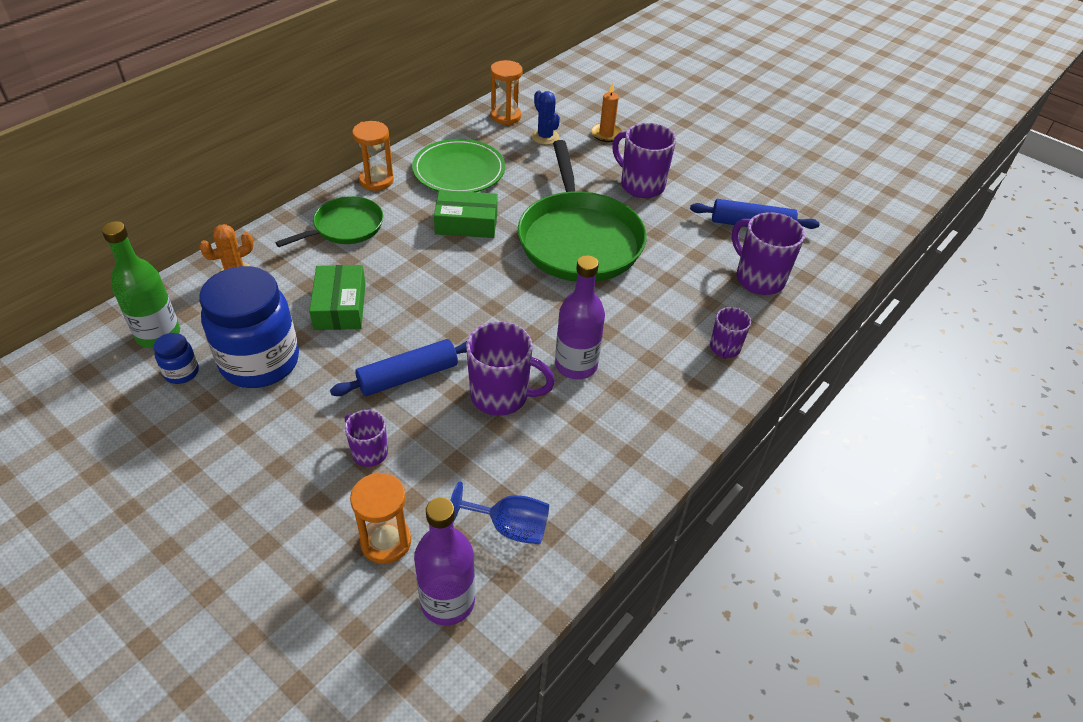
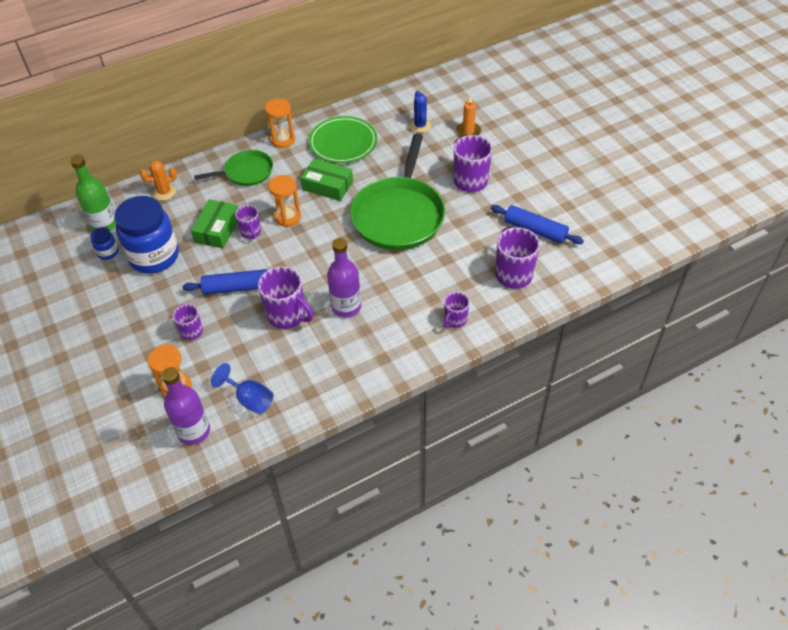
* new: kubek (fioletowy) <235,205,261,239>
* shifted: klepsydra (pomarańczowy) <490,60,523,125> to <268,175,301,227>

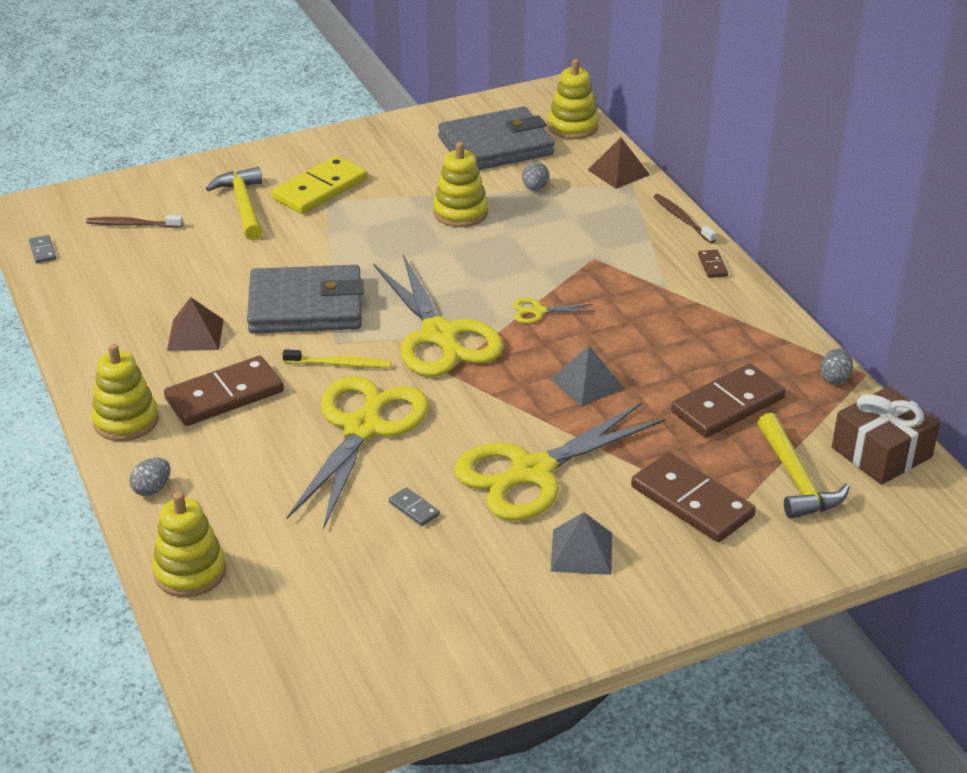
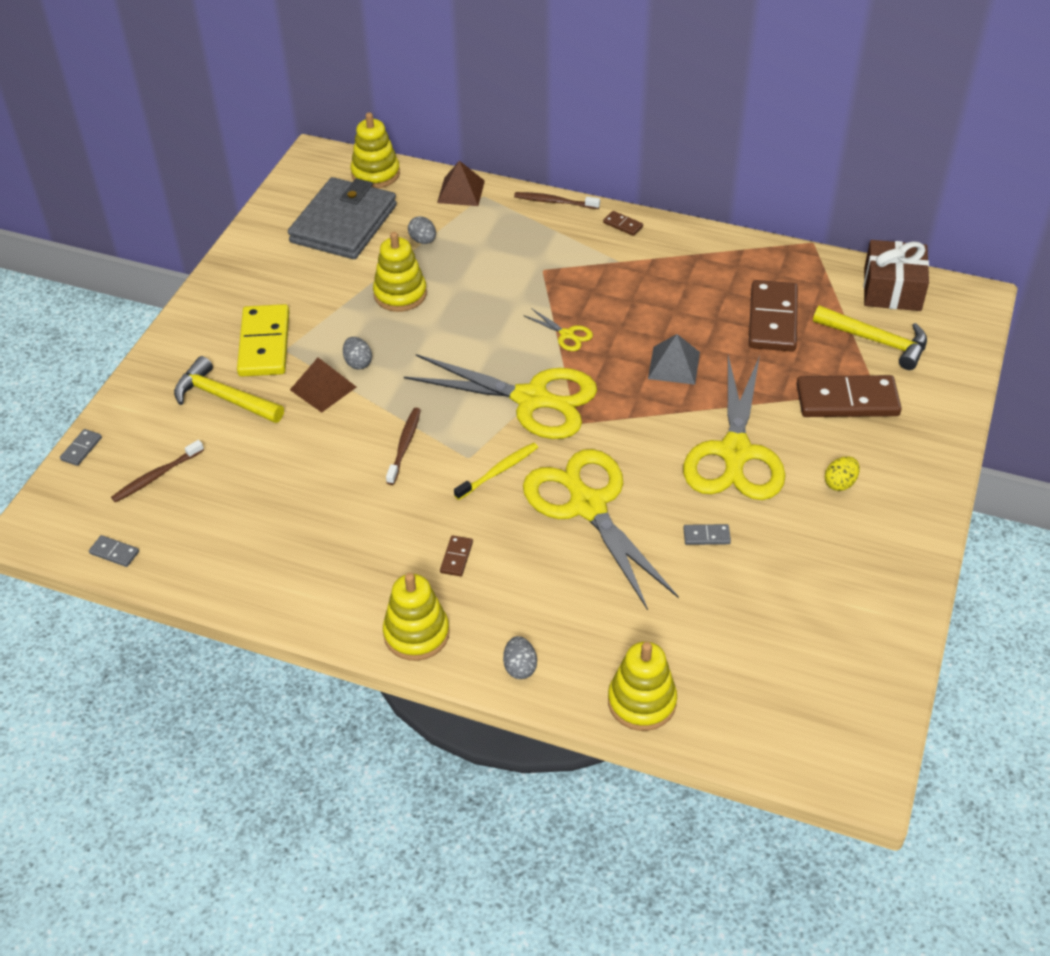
* new: kostka domina (szary) <60,429,102,466>
* shifted: piramida (brązowy) <167,297,224,351> to <290,358,356,413>
* shifted: jajko (szary) <820,348,853,385> to <343,337,372,369>
* swapped: portfel (szary) <247,265,364,334> to szczoteczka do zębów (brązowy) <386,408,421,485>
* swapped: piramida (szary) <551,512,612,575> to jajko (żółty) <825,456,860,491>
* rotated: nożyczki (żółty) <512,298,595,323> = <523,308,593,351> 90 degrees counterclockwise
* scaled: kostka domina (brązowy) <164,356,284,426> = <440,535,473,576> x0.43

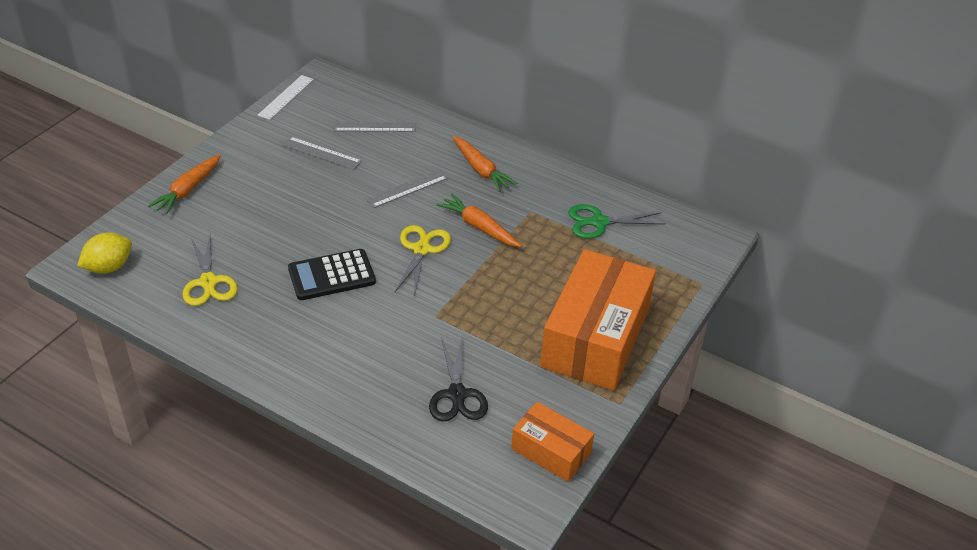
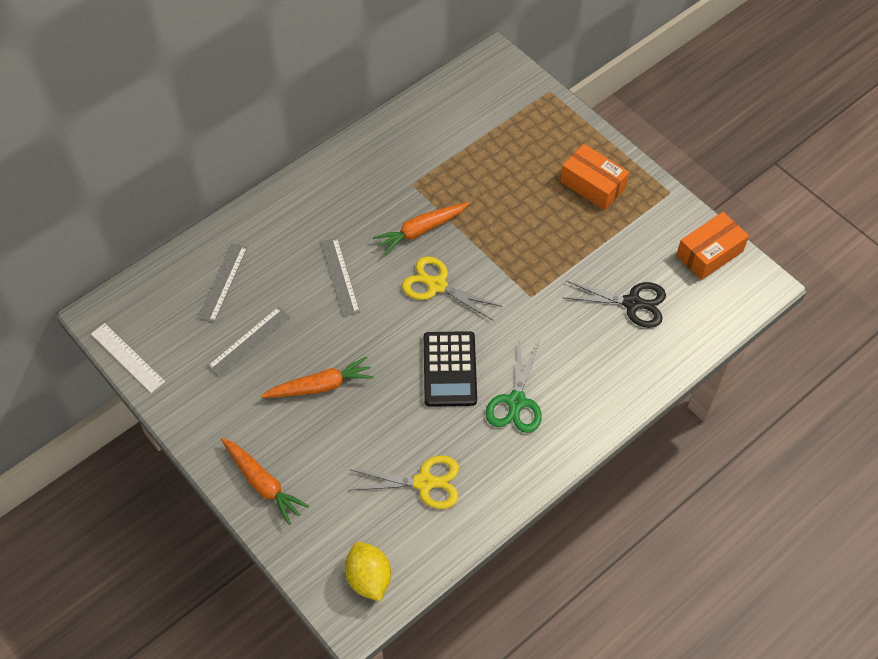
* shifted: marchewka (pomarańczowy) <452,136,517,192> to <261,356,374,398>
* shifted: nożyczki (zielony) <568,204,666,239> to <486,338,542,433>
* scaled: pudełko (pomarańczowy) <540,249,656,391> = <560,144,629,210> x0.52

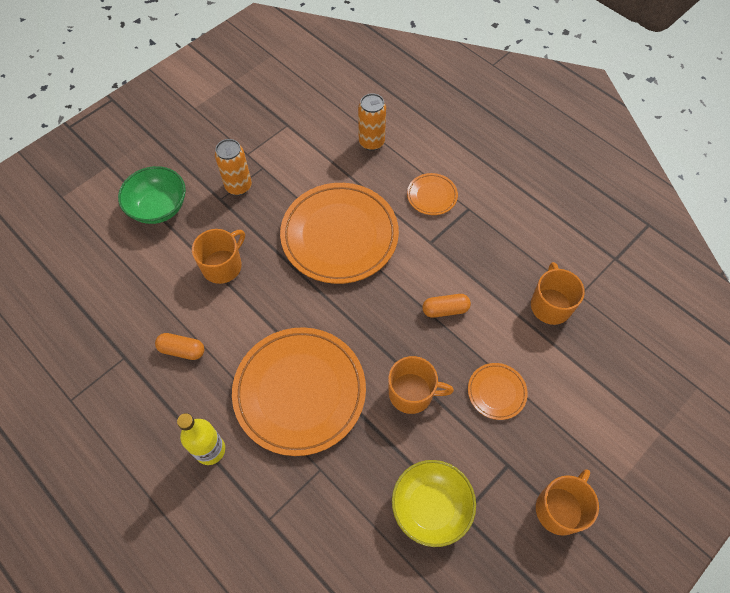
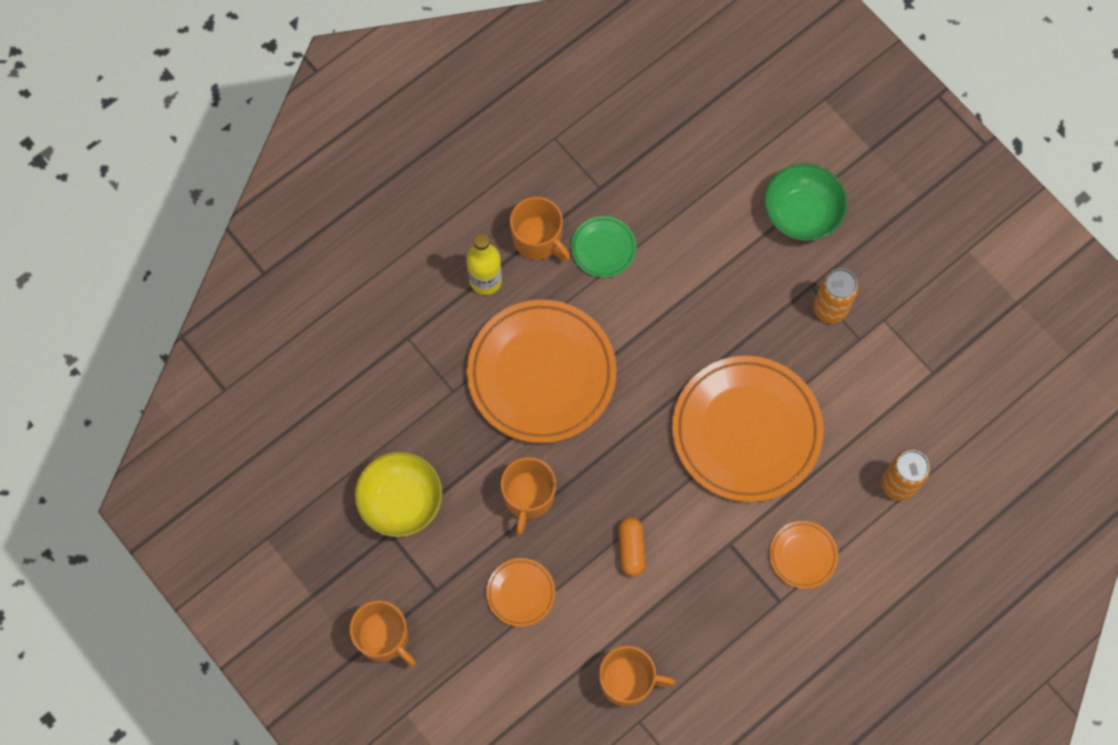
* shifted: kubek (pomarańczowy) <192,229,245,284> to <510,197,570,261>
* swapped: kapsułka (pomarańczowy) <155,333,204,360> to talerz (zielony) <571,216,636,278>

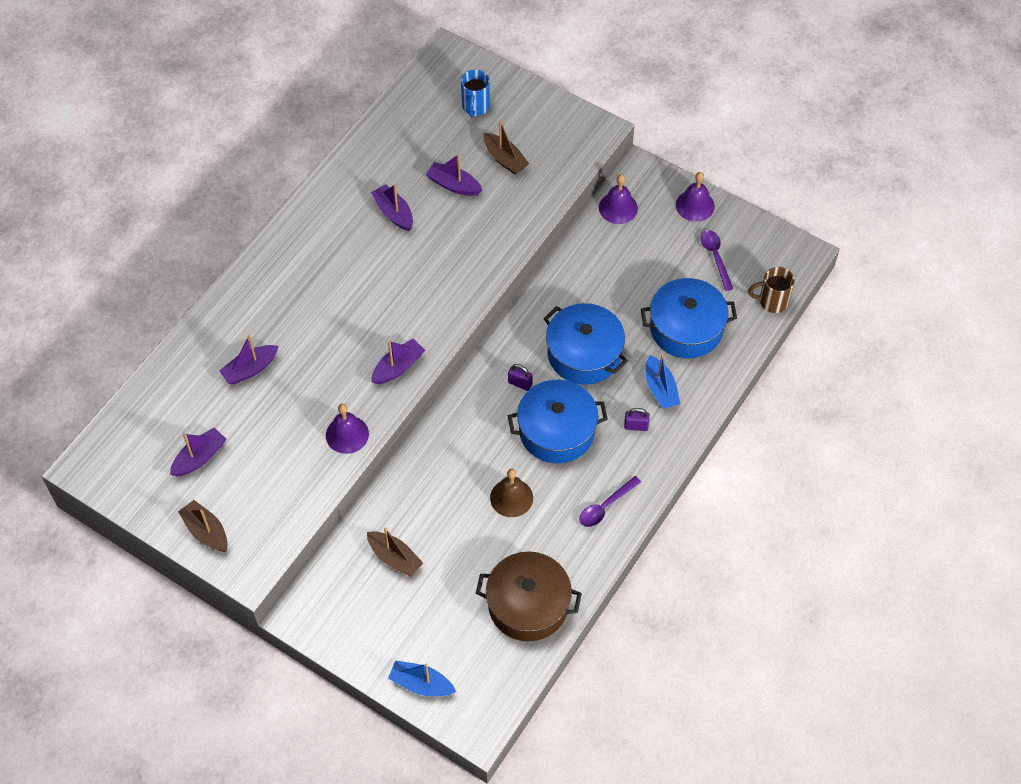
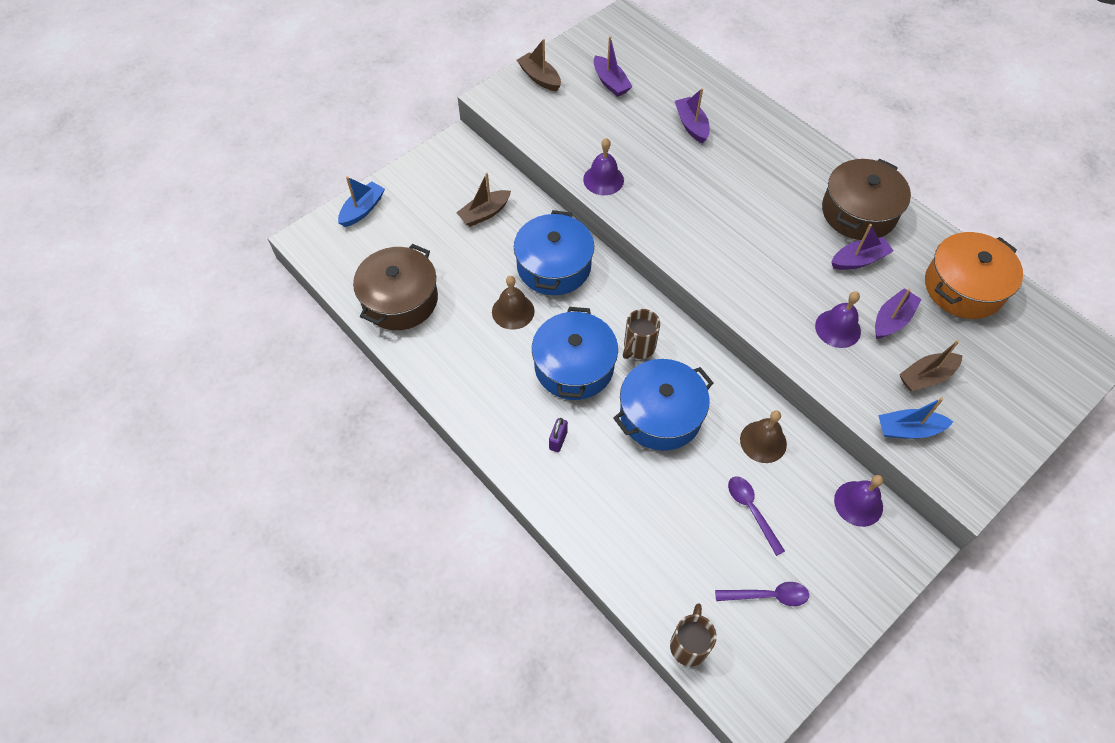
* gone: łódka (fioletowy) <371,339,425,384>
* gone: kubek (niebieski) <461,70,490,117>
* new: dzwonek (brązowy) <740,410,787,463>
* new: garnek (brązowy) <822,159,911,240>
* new: garnek (pomarańczowy) <925,232,1023,319>
* shifted: łyżka (fioletowy) <579,476,641,527> to <728,476,785,556>
* shifted: garnek (niebieski) <641,278,737,358> to <514,210,594,295>
* shifted: łódka (niebieski) <646,353,680,409> to <878,398,954,439>
* shifted: dzwonek (fioletowy) <676,172,715,222> to <815,291,861,348>
* swapped: kłódka (fioletowy) <508,364,533,391> to kubek (brązowy) <623,309,660,359>
* rotated: łódka (brązowy) <178,500,228,552> = <517,39,561,91> 105 degrees counterclockwise

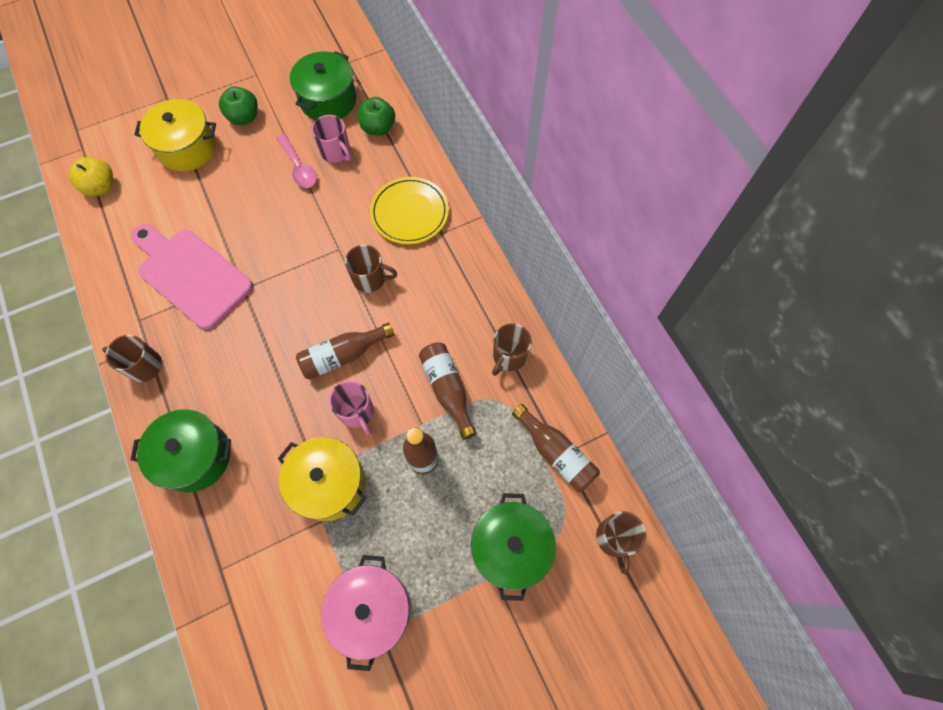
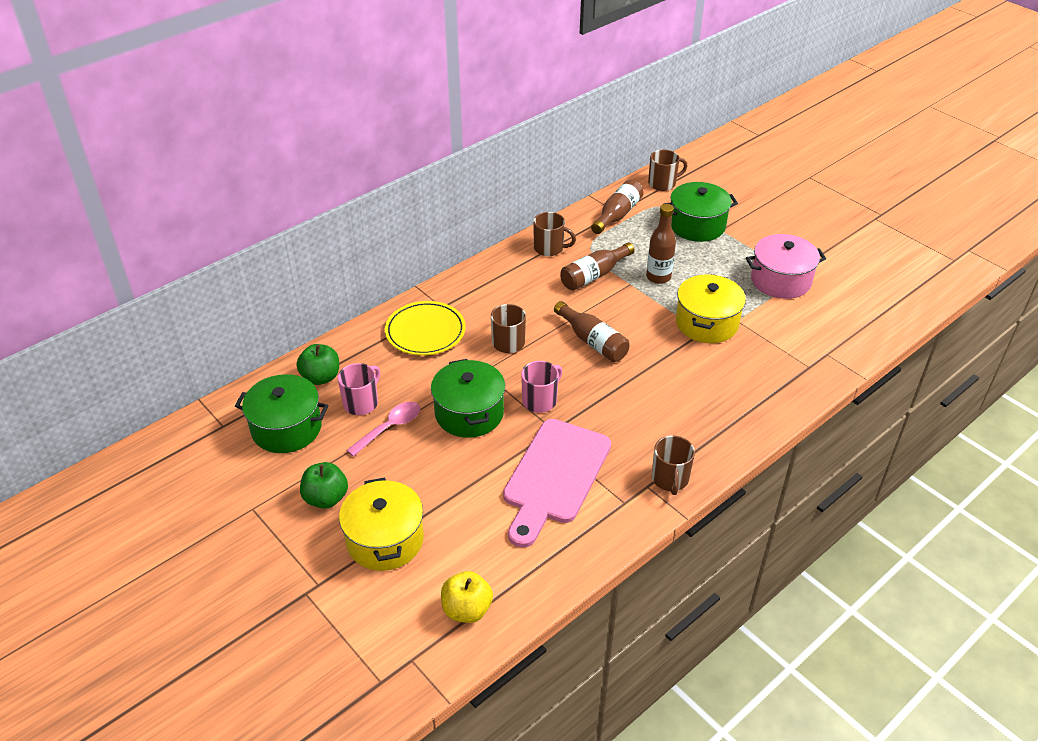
* shifted: garnek (zielony) <131,409,231,493> to <431,359,505,438>
* shifted: kubek (różowy) <329,381,374,435> to <521,361,563,413>

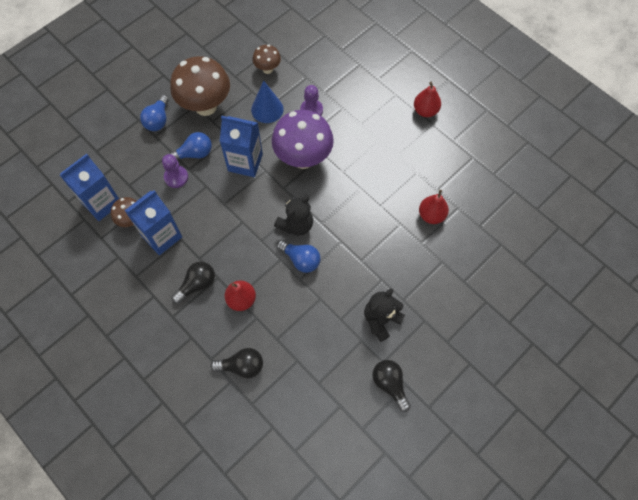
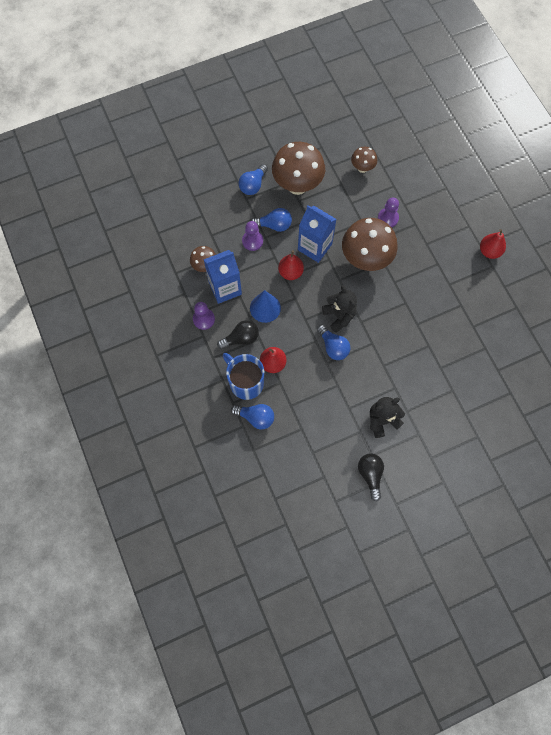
* gone: karton mleka (niebieski) <60,154,119,221>
* new: pionek (fioletowy) <193,302,215,330>
* new: kubek (niebieski) <223,353,264,400>
* shifted: stożek (niebieski) <251,81,284,123> to <250,290,281,323>
* shifted: gruszka (czerwony) <419,190,449,224> to <278,250,304,280>
* repainted: żarówka (czarny) <211,348,263,378> to żarówka (niebieski) <231,404,274,430>
* repainted: grzyb (fioletowy) <272,110,334,169> to grzyb (brązowy) <342,218,398,271>
* rotated: miś (czarny) <274,196,313,236> = <322,285,357,333> 90 degrees counterclockwise

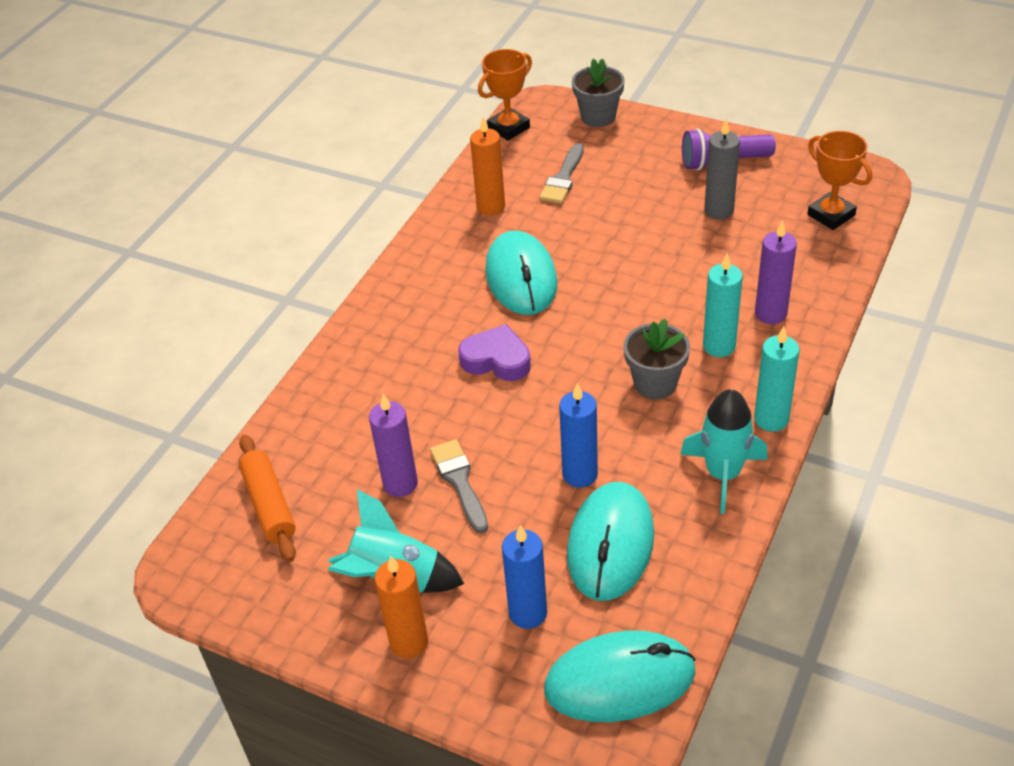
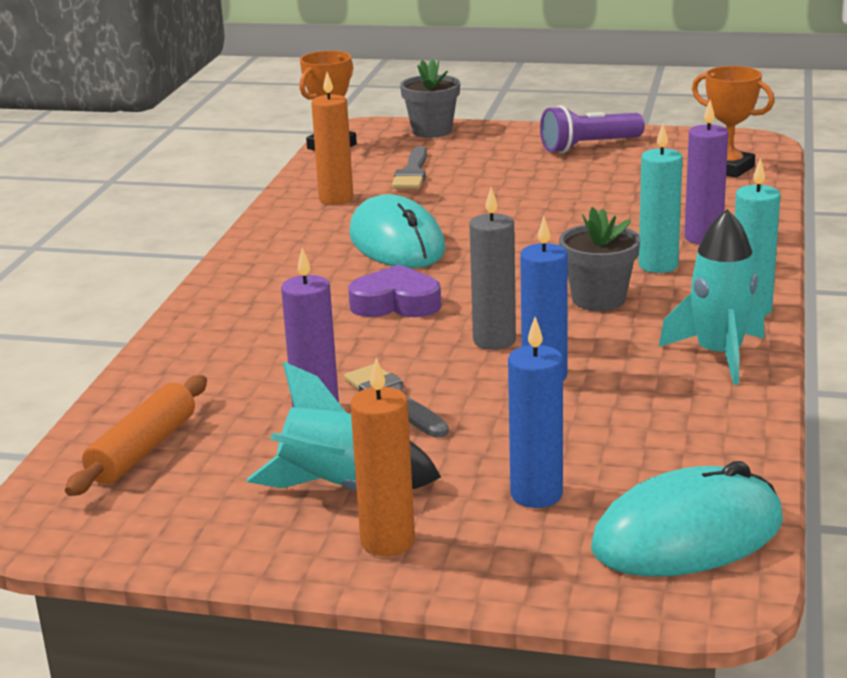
* gone: myszka (turkusowy) <567,482,654,601>
* shifted: świeca (szary) <704,119,740,220> to <470,188,516,350>
* rotated: wałek do ciasta (pomarańczowy) <239,435,296,562> = <65,375,207,496> 60 degrees clockwise

